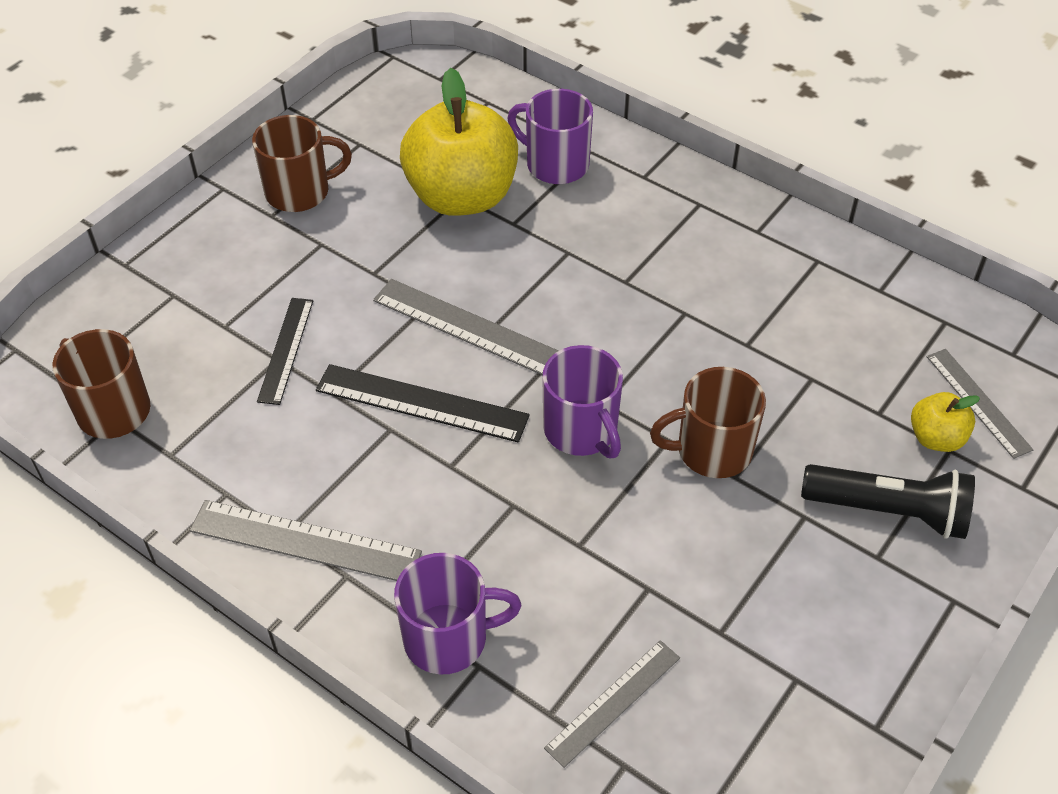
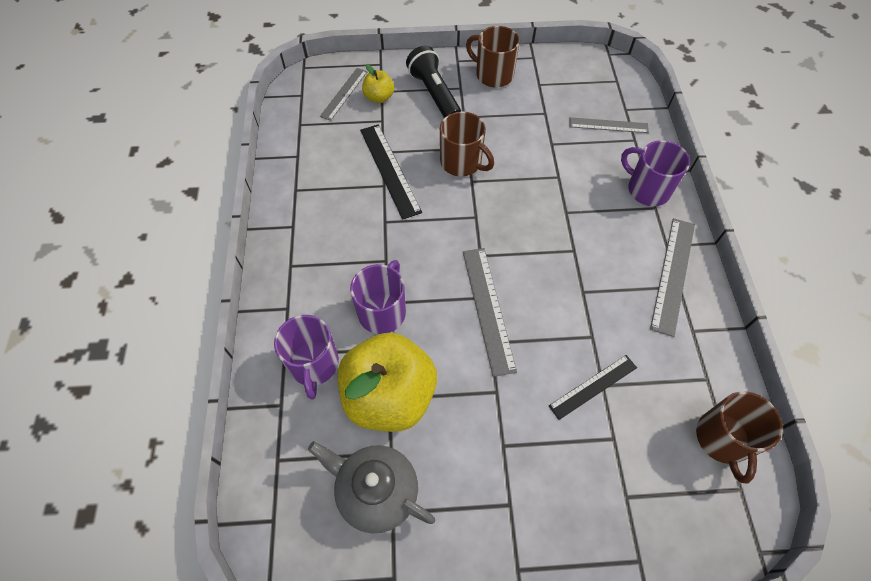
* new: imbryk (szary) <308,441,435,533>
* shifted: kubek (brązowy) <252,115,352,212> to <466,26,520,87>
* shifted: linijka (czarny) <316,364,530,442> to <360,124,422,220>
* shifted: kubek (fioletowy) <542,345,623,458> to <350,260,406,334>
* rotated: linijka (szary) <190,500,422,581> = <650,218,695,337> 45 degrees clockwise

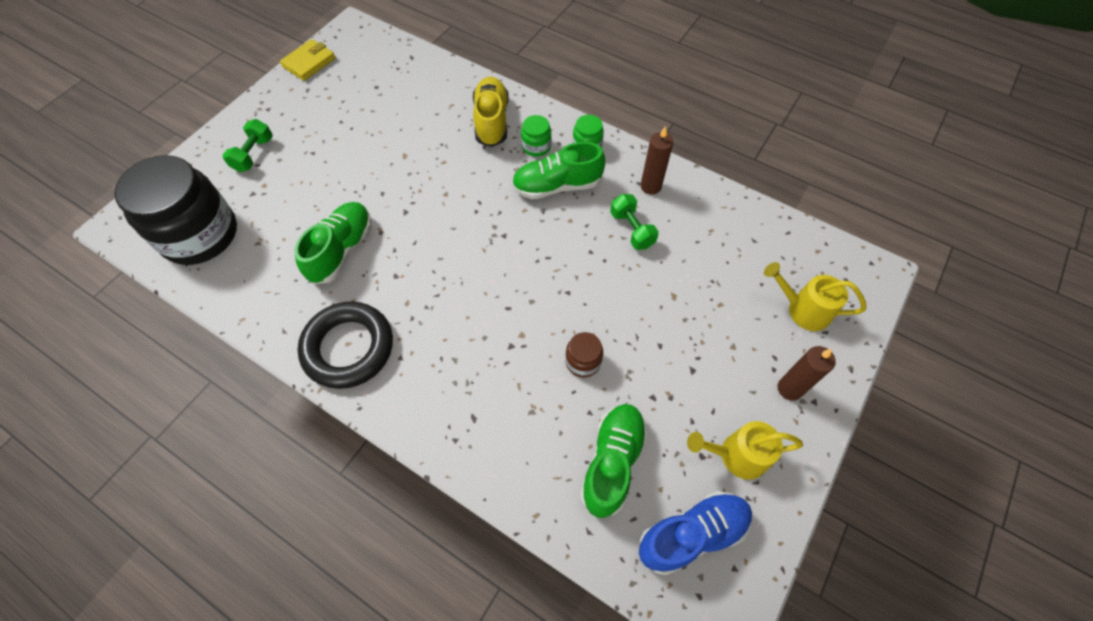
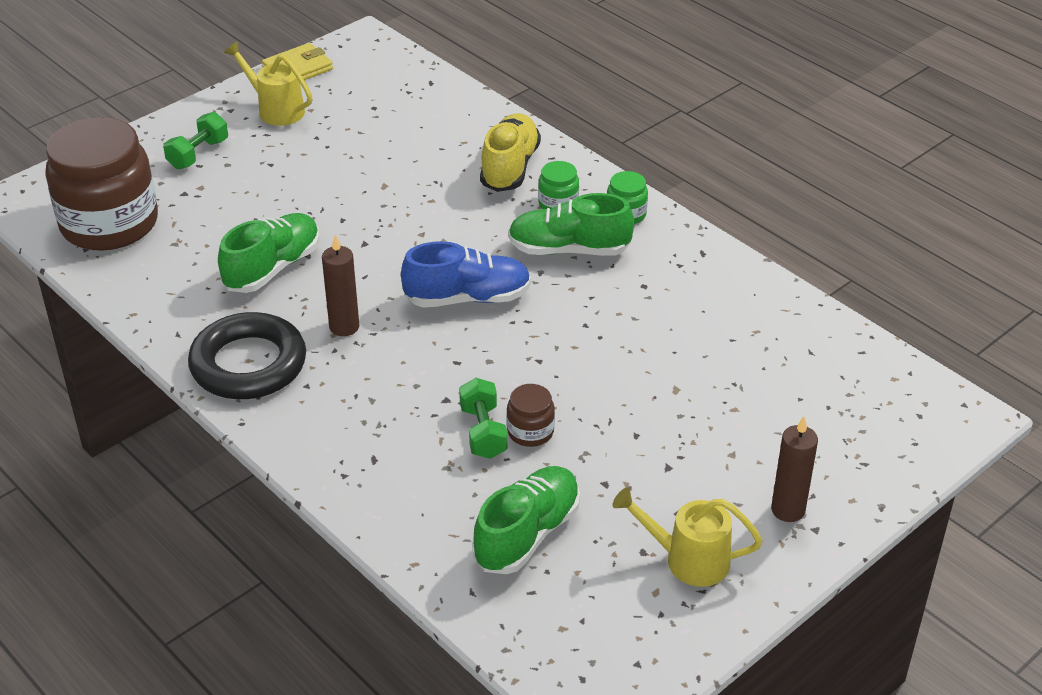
* shifted: hantel (zielony) <610,194,659,250> to <459,378,508,459>
* shifted: but (niebieski) <639,491,753,575> to <401,241,531,308>
* shifted: świeca (brązowy) <641,126,673,195> to <322,235,359,336>
* shifted: konewka (żółty) <764,262,866,331> to <224,41,312,126>
* repainted: słoik (czarny) <115,155,237,265> to słoik (brązowy) <45,117,158,251>

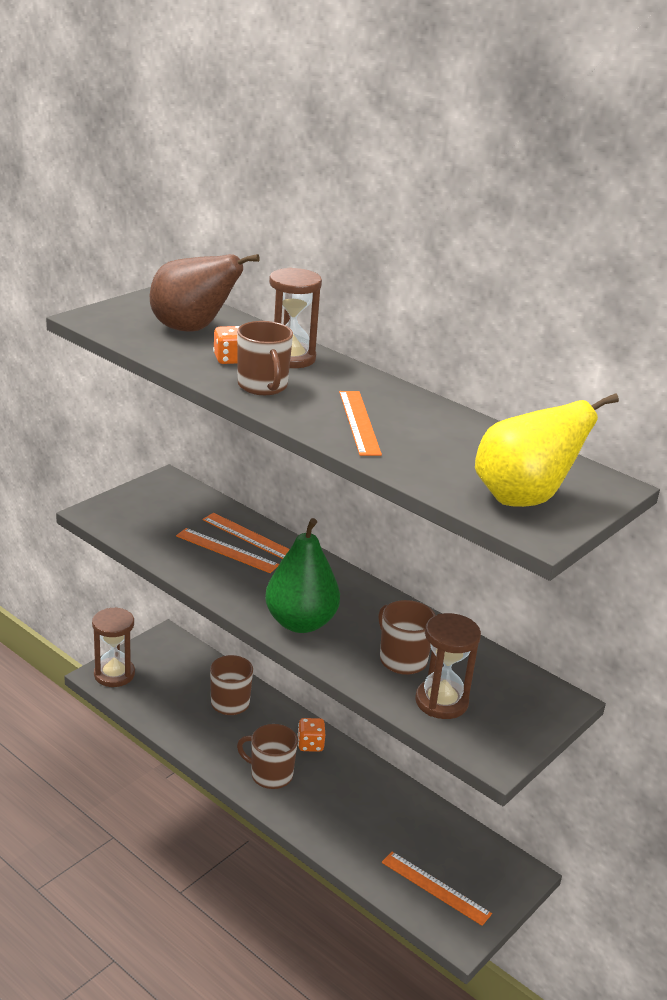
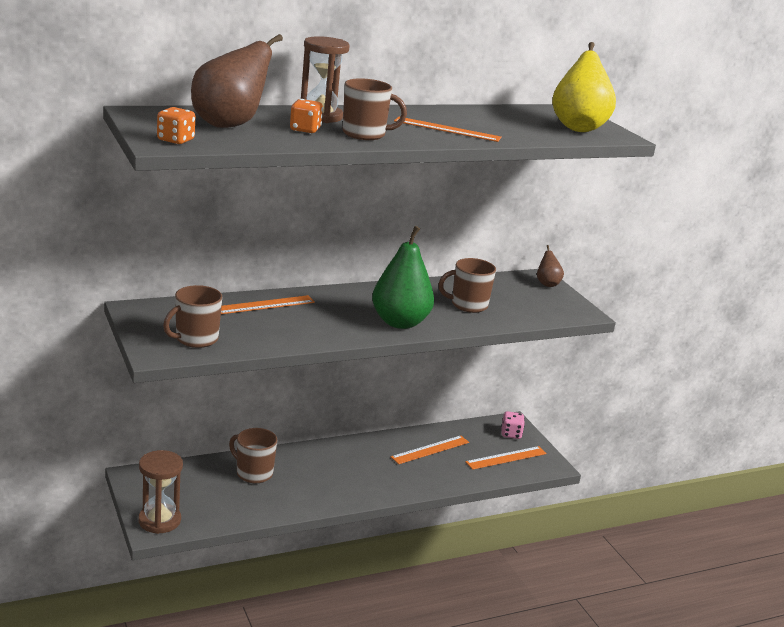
* gone: klepsydra (brązowy) <415,613,481,719>
* new: kostka do gry (różowy) <501,411,525,439>
* new: gruszka (brązowy) <537,245,564,287>
* shifted: linijka (pomarańczowy) <176,528,279,573> to <391,436,469,464>
* shifted: kubek (brązowy) <237,724,298,789> to <163,285,222,348>
* shifted: kostka do gry (pomarańczowy) <298,718,325,752> to <157,107,195,144>

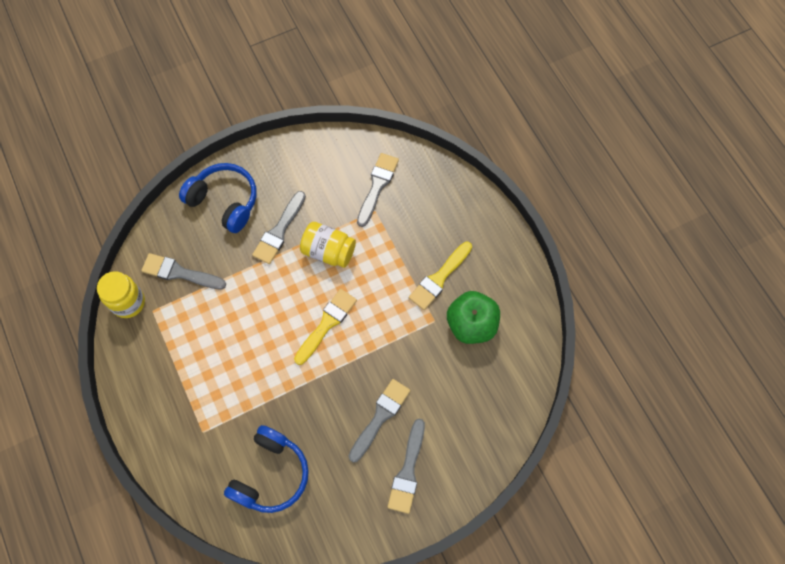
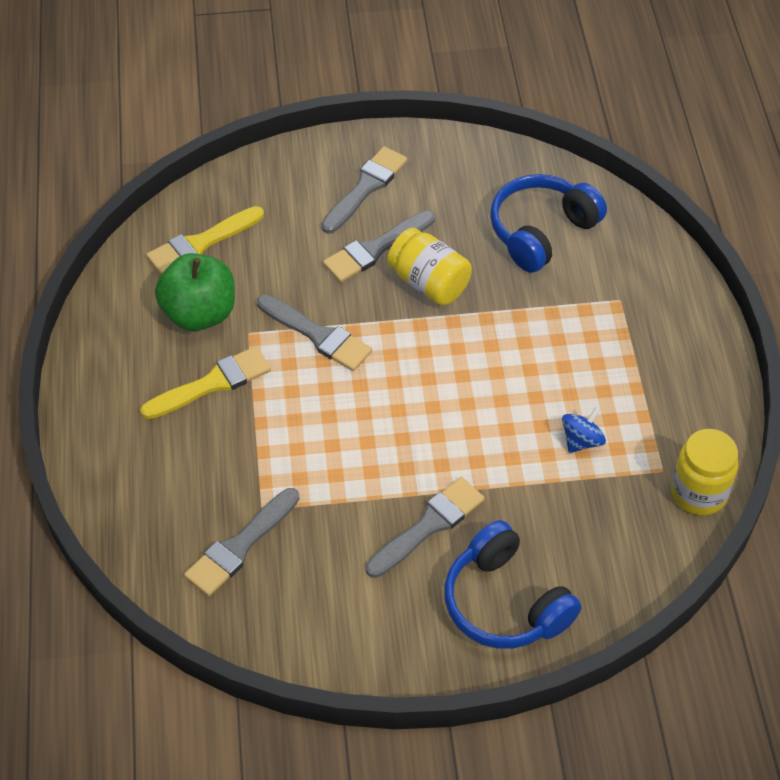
* new: bączek (niebieski) <562,407,606,453>
* shifted: pędzel (szary) <141,253,226,289> to <257,294,372,371>
* shifted: pędzel (żółty) <294,289,357,365> to <146,206,264,275>
* shifted: słoik (żółty) <300,222,356,268> to <387,228,472,306>

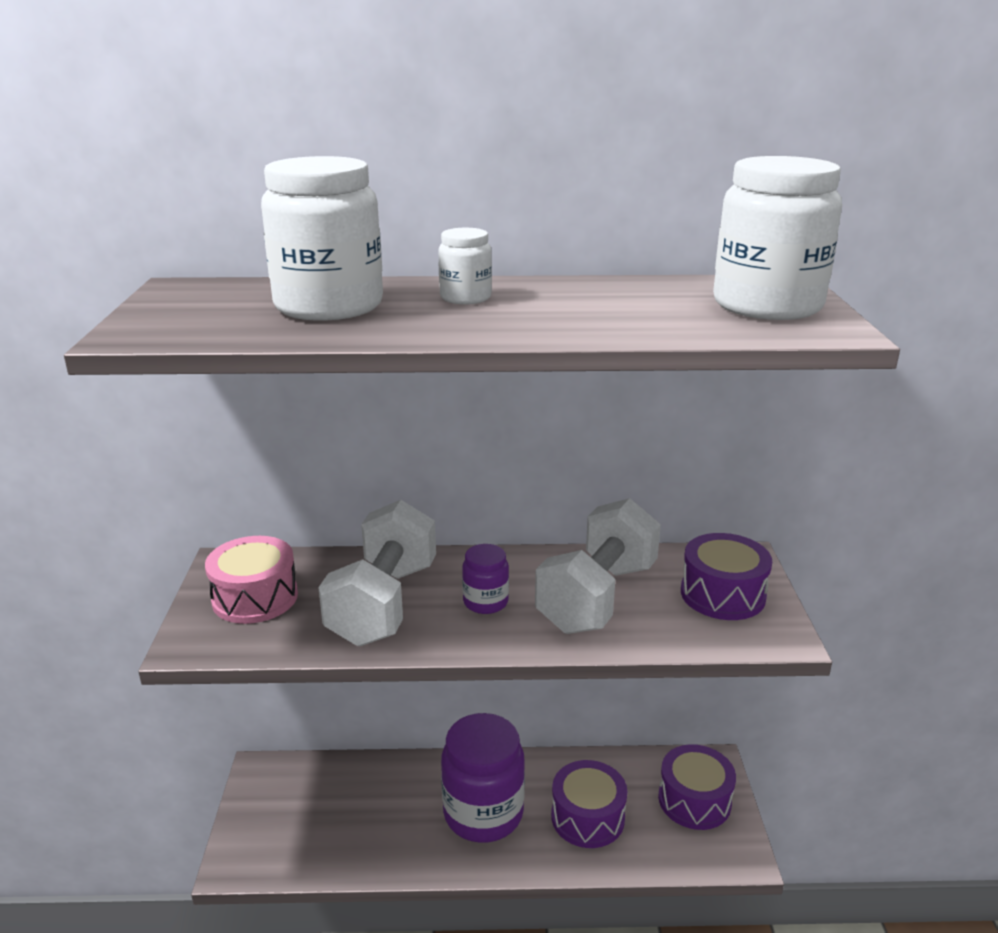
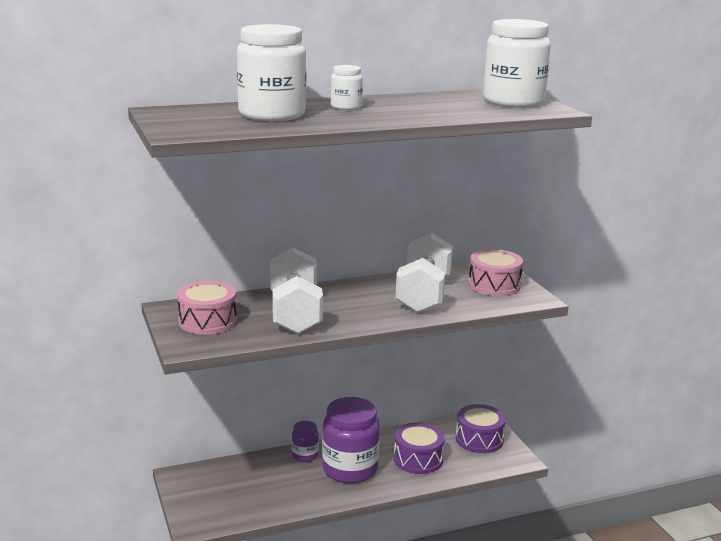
* shifted: słoik (fioletowy) <462,544,509,614> to <292,421,319,462>
* repainted: bęben (fioletowy) <681,533,772,620> to bęben (różowy) <469,249,523,296>

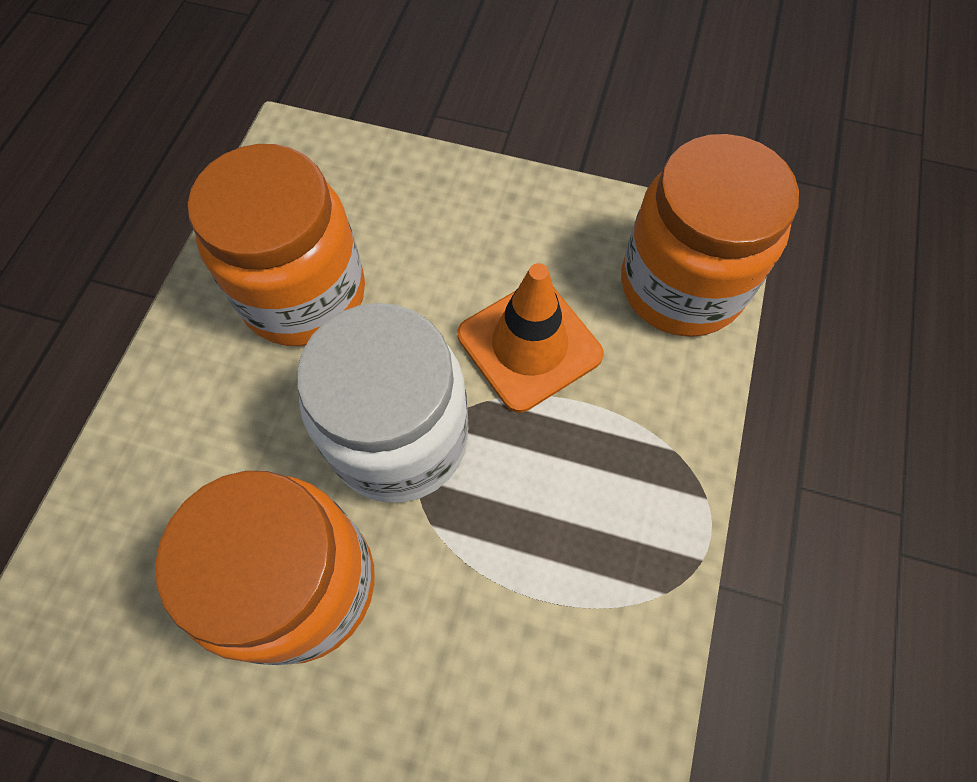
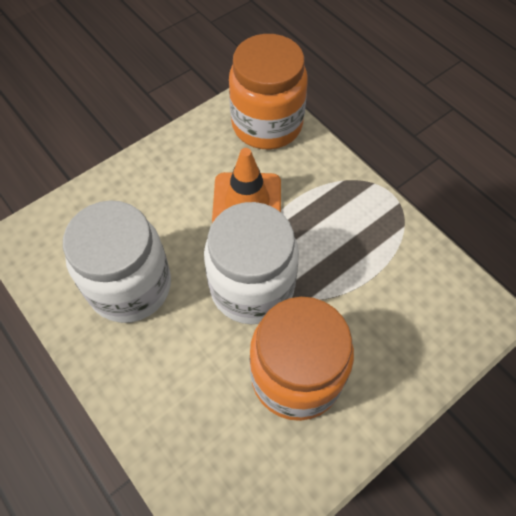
* repainted: słoik (pomarańczowy) <188,144,365,346> to słoik (biały) <63,200,171,323>

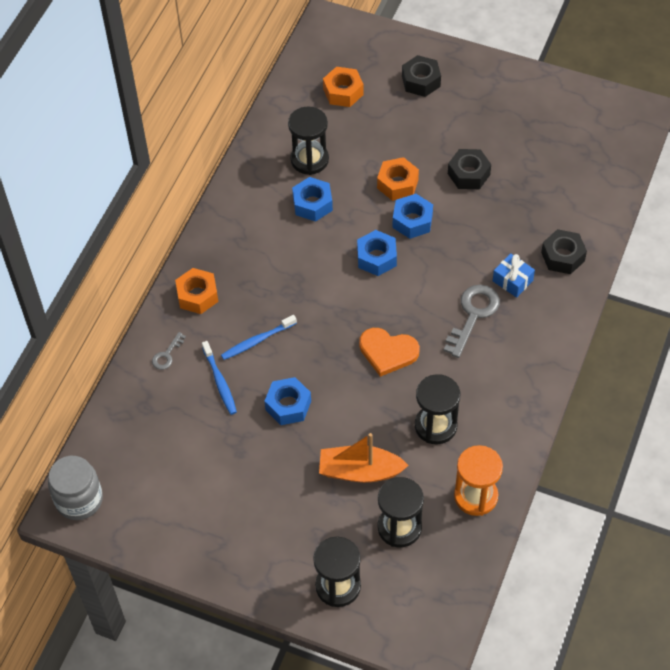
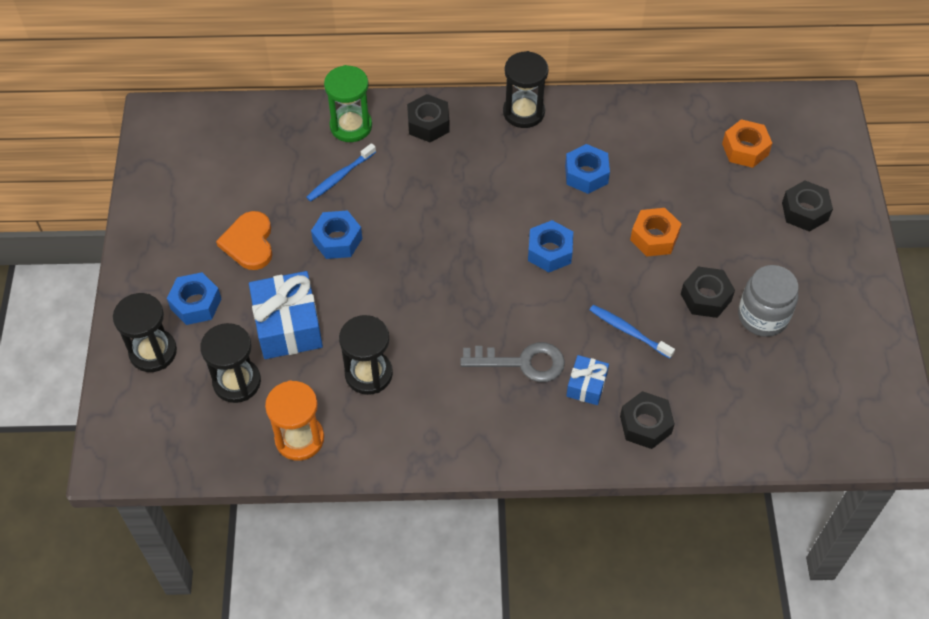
* shifted: słoik (szary) <48,456,103,520> to <738,265,798,337>
* shifted: szczoteczka do zębów (niebieski) <221,315,297,360> to <590,305,675,359>
* shifted: klepsydra (czarny) <288,106,329,175> to <503,51,549,128>
* shifted: serce (pomarańczowy) <359,328,420,377> to <216,211,272,270>
* shifted: nakrętka (niebieski) <393,194,433,239> to <167,272,221,325>
* swapped: klucz (szary) <152,332,186,370> to klepsydra (zielony) <324,65,372,142>
* swapped: łódka (pomarańczowy) <319,433,409,483> to prezent (niebieski) <249,271,323,359>
* repainted: nakrętka (pomarańczowy) <175,268,218,314> to nakrętka (czarny) <407,94,450,142>

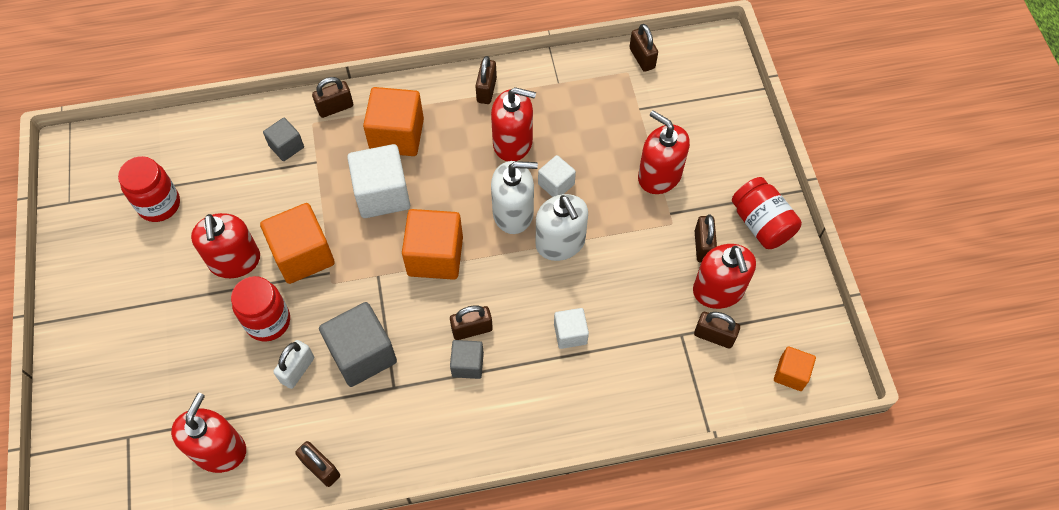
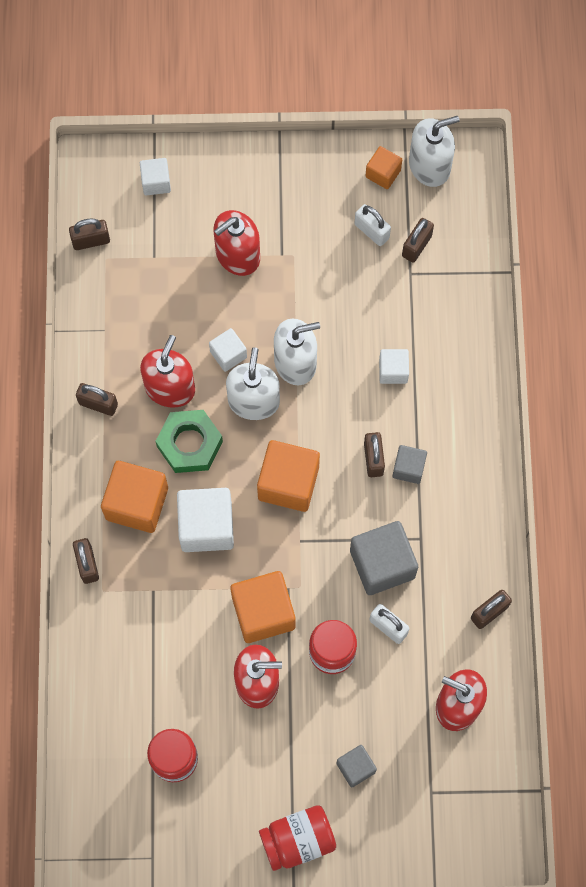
* gone: kłódka (brązowy) <695,215,717,262>
* new: sześcian (biały) <140,158,171,196>
* new: nakrętka (zielony) <156,410,223,473>
* new: dozownik mydła (biały) <409,116,459,187>
* shifted: sześcian (szary) <263,118,304,161> to <336,745,377,787>
* shifted: słoik (czerwony) <732,177,802,249> to <259,805,336,871>
* shifted: sześcian (pomarańczowy) <774,346,816,391> to <365,146,402,189>
* swapped: dozownik mydła (czerwony) <693,244,756,309> to kłódka (biały) <355,204,391,246>

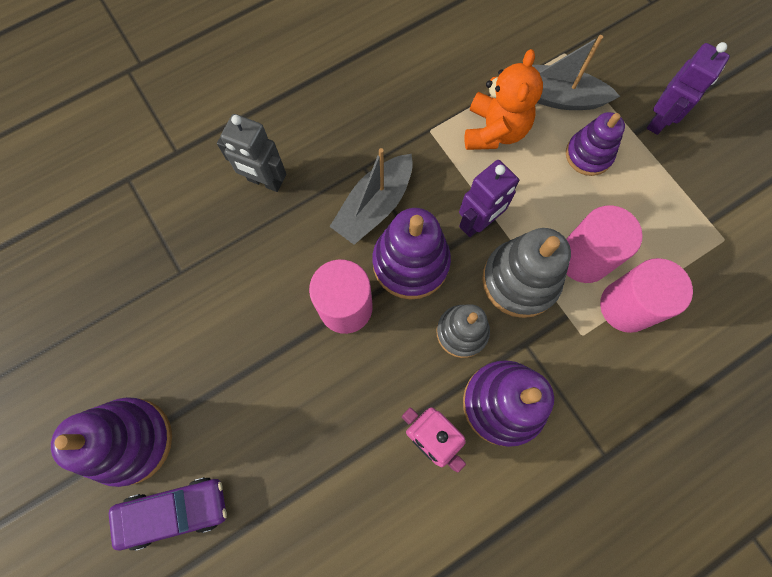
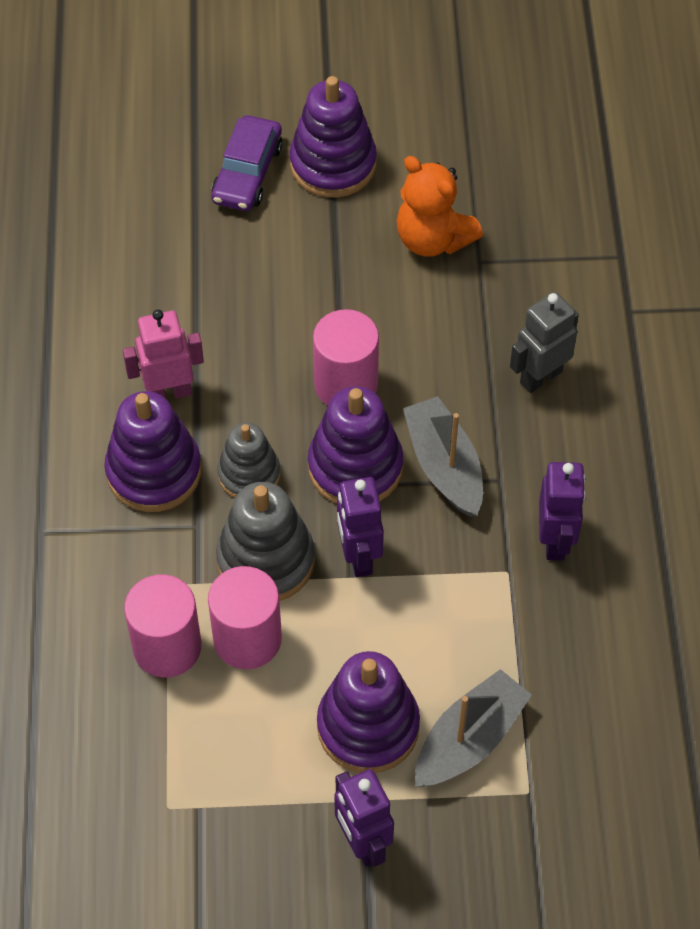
* new: robot (fioletowy) <539,462,586,560>
* shifted: miś (pomarańczowy) <465,49,543,150> to <396,156,483,257>
* scaled: zabawka nakładanka (fioletowy) <566,112,625,176> = <317,651,420,773> x1.53

